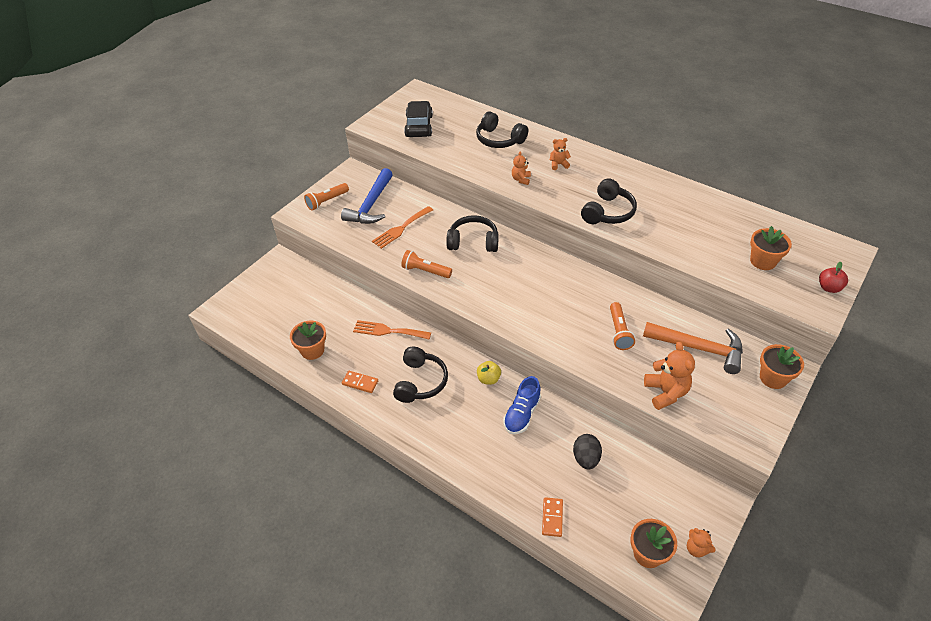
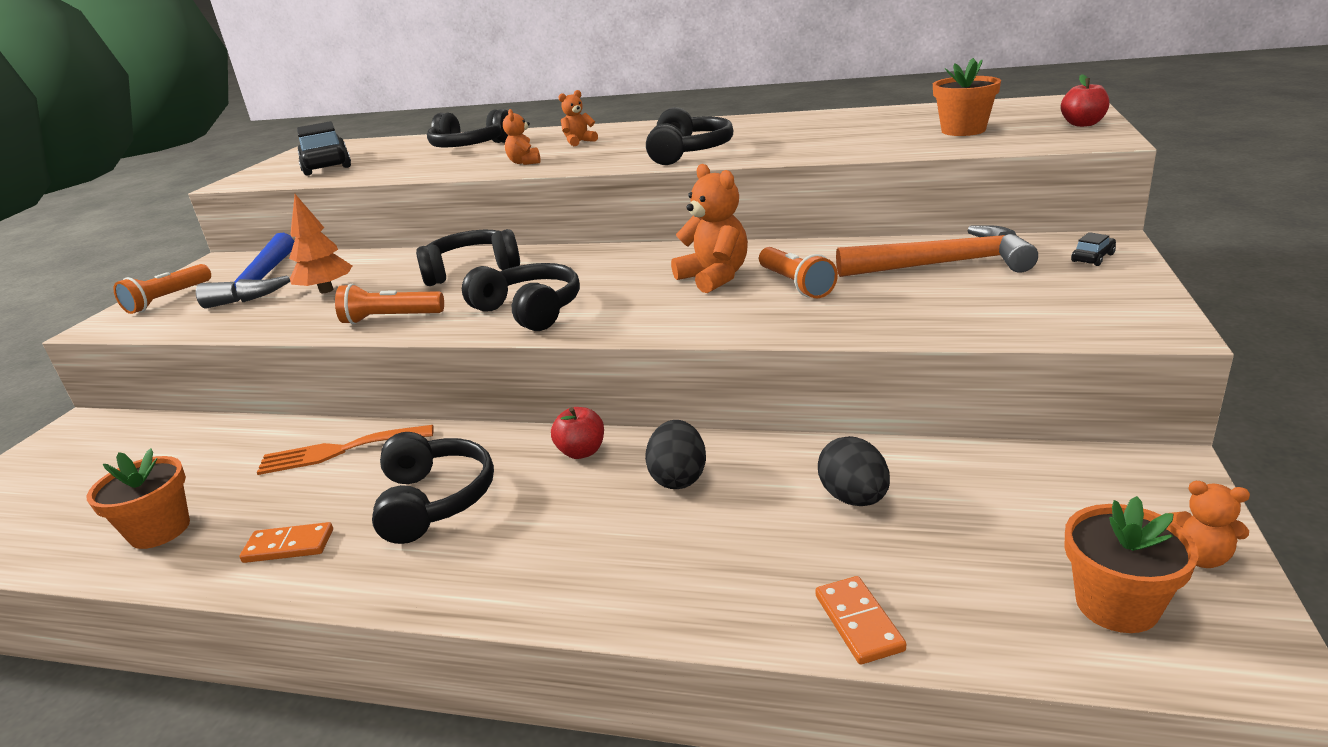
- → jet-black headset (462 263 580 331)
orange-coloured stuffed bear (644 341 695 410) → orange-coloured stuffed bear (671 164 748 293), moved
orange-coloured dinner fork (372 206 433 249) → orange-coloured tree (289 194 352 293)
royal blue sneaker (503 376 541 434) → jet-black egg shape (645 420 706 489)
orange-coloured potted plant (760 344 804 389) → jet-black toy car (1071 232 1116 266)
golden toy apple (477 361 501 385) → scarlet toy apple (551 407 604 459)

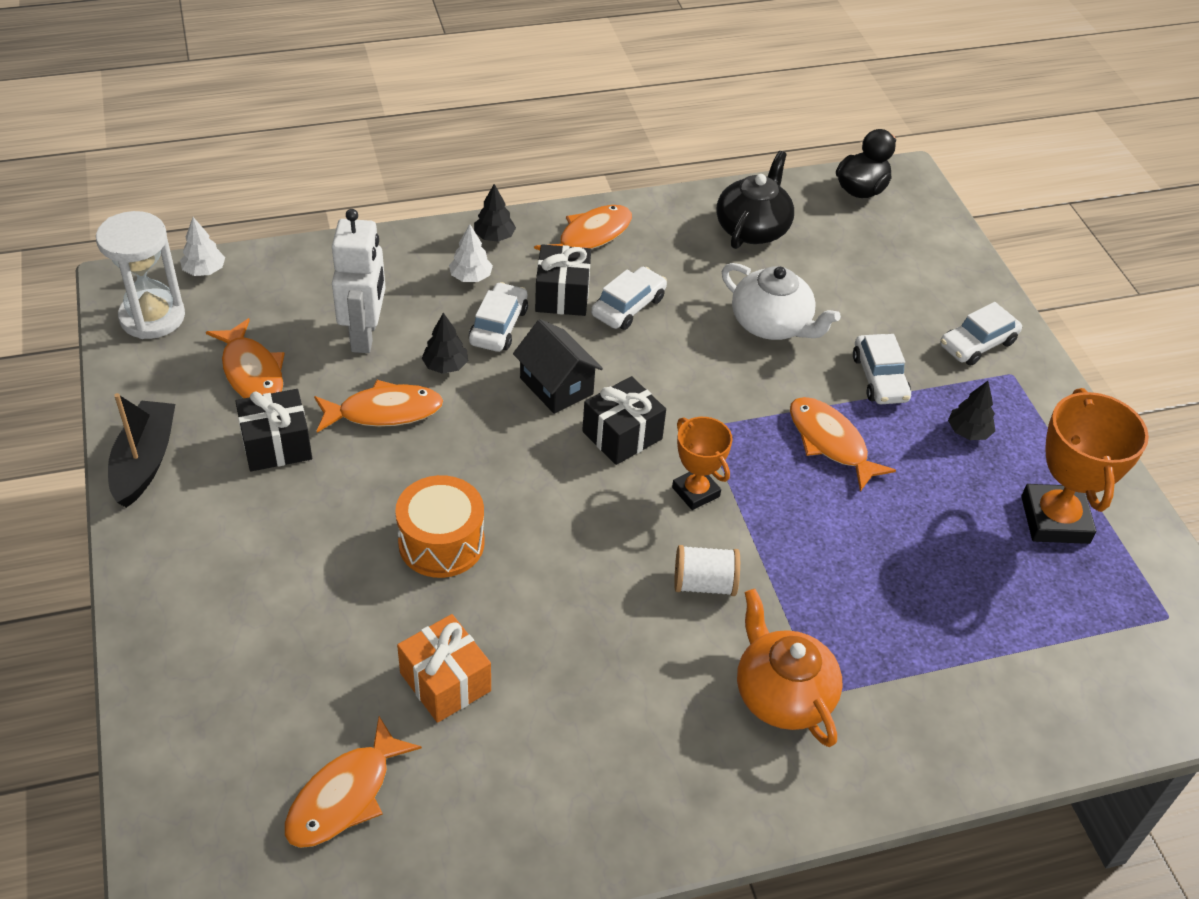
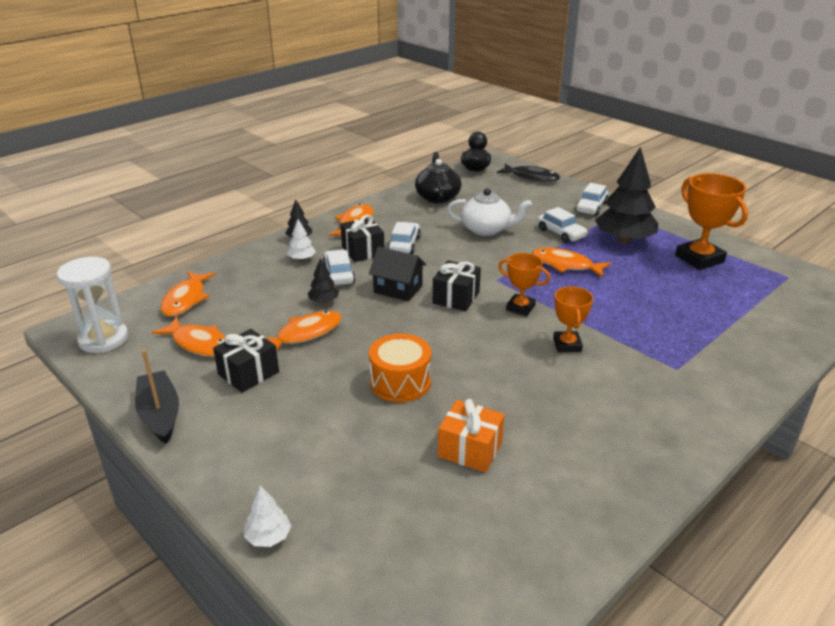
pure white robot figure (332 209 386 353) → -
orange-coloured tea pot (737 589 842 747) → -
- → jet-black toy fish (497 164 560 182)
pure white tree (180 217 225 276) → pure white tree (244 486 291 547), moved
orange-coloured toy fish (284 716 422 848) → orange-coloured toy fish (160 271 216 317), moved
pure white bobbin (674 545 740 596) → orange-coloured award cup (553 286 593 352)
jet-black tree (948 381 995 440) → jet-black tree (595 147 658 243), x2.24

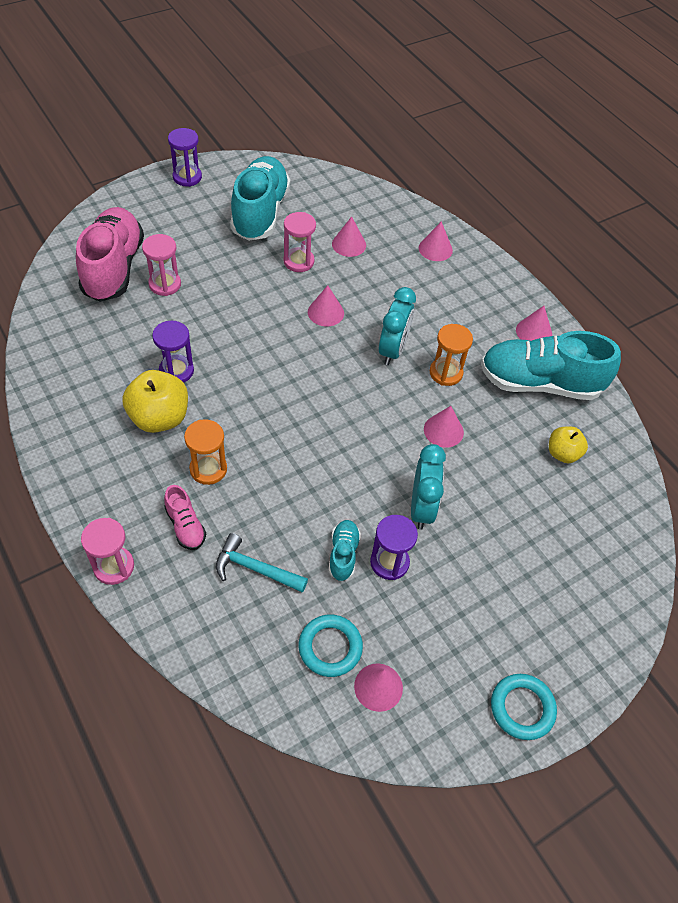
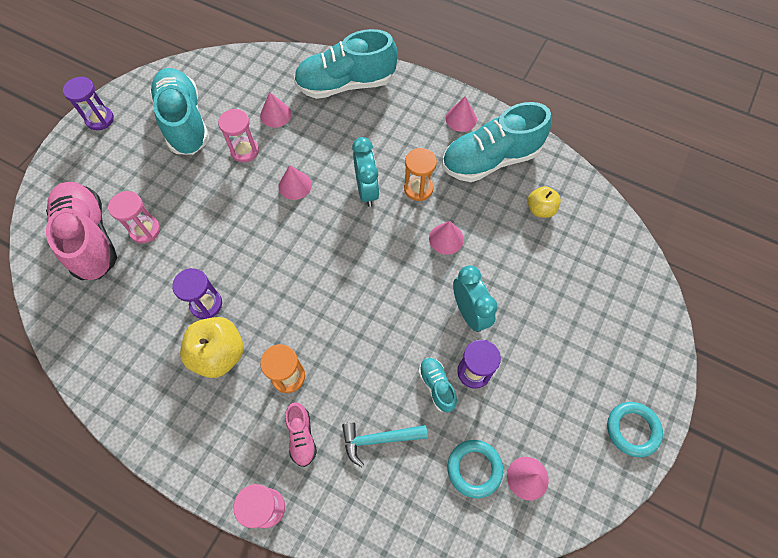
rose-pink cone shape (419 221 453 261) → teal sneaker (294 29 397 99)
rose-pink sneaker (164 485 206 550) → rose-pink sneaker (285 402 317 467), 45 degrees clockwise

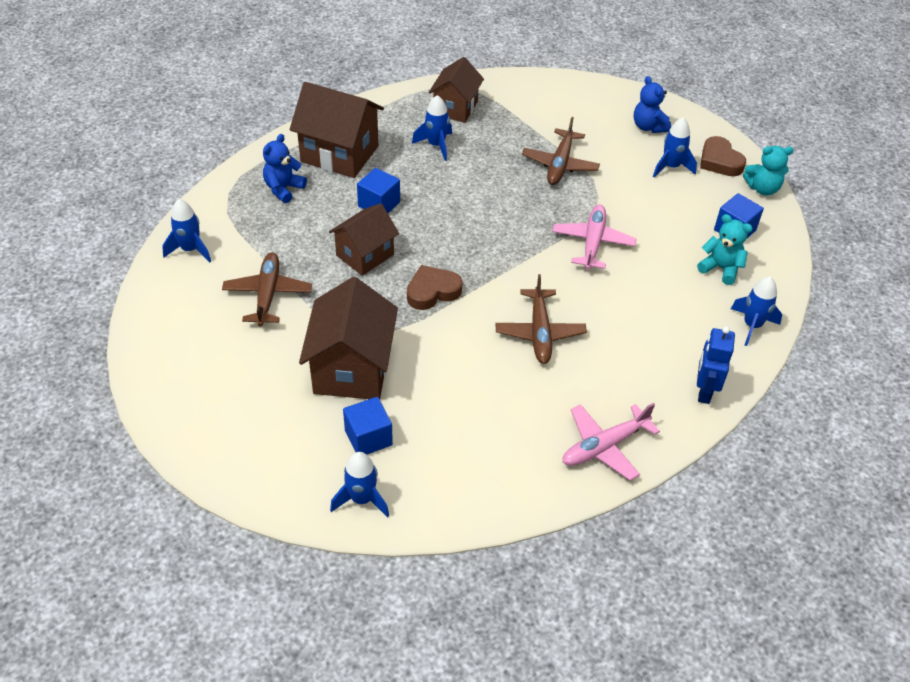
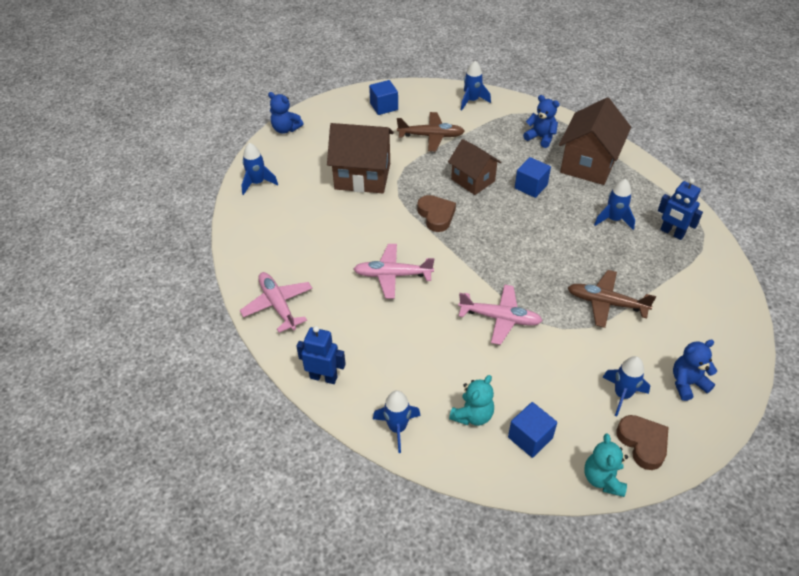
- → royal blue stuffed bear (268 92 304 134)
royal blue block (343 397 393 455) → royal blue block (369 80 398 115), moved
brown toy house (428 57 484 123) → royal blue robot figure (658 178 703 240)
brown toy plane (495 274 587 364) → rose-pink toy plane (354 244 434 299)
brown heart shape (700 136 746 176) → brown heart shape (617 415 668 470), 90 degrees clockwise

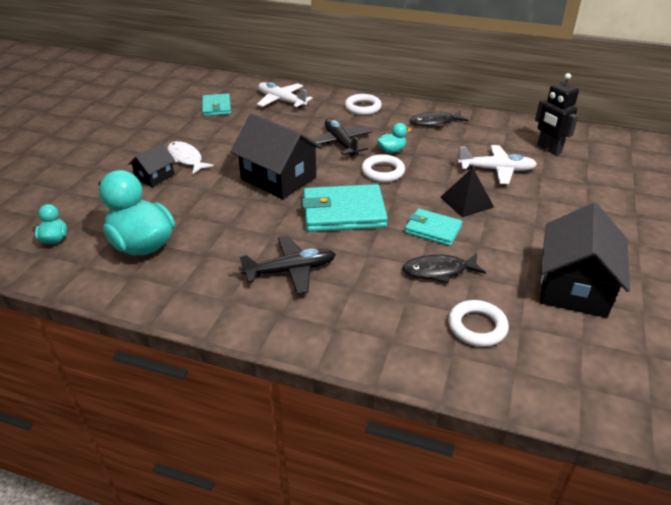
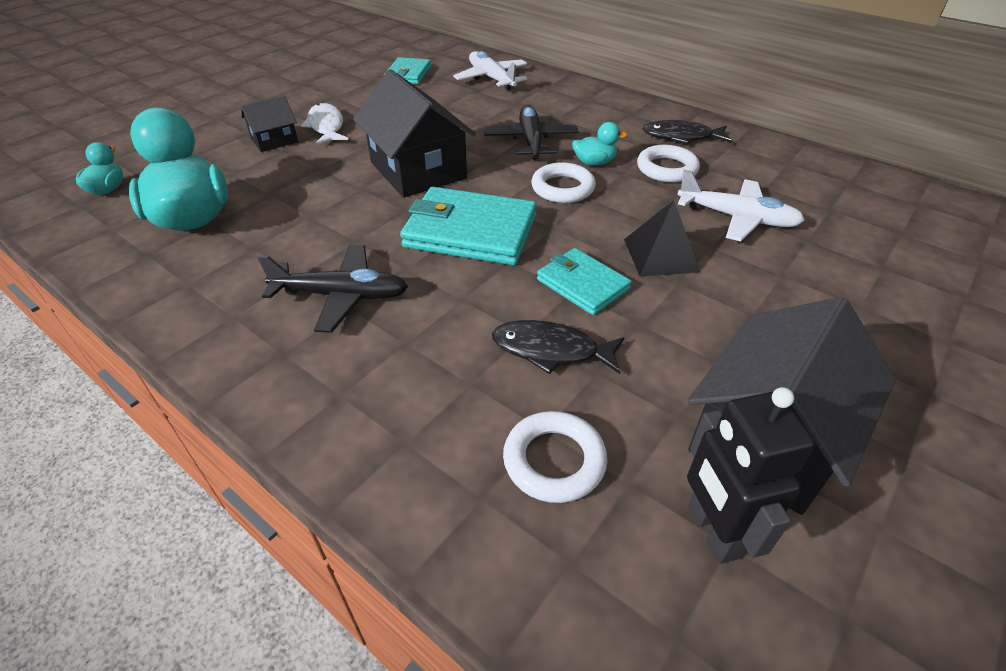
pure white hoop (345 94 382 115) → pure white hoop (637 145 700 183), moved
jet-black robot figure (535 73 579 155) → jet-black robot figure (687 387 815 564), moved

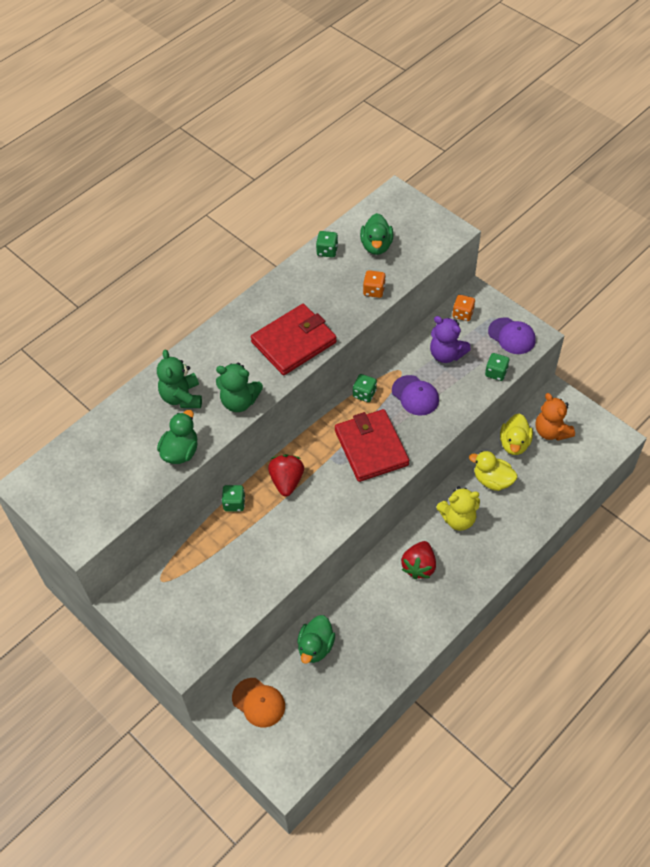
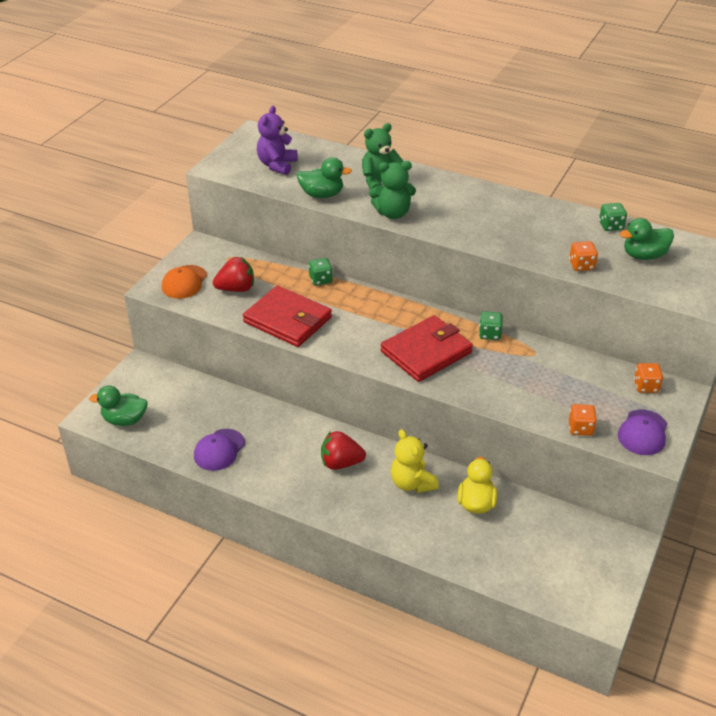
golden duck (500 413 533 455) → -
orange-coloured stuffed bear (536 393 575 441) → -
orange-coloured baseball cap (232 678 285 727) → orange-coloured baseball cap (162 265 207 299), moved
scarlet card wallet (251 304 337 375) → scarlet card wallet (243 285 332 347), moved
scarlet berry (268 454 304 496) → scarlet berry (213 257 254 292), moved
leaf-green duck (297 615 335 664) → leaf-green duck (89 385 147 426), moved
royal purple baseball cap (392 375 439 416) → royal purple baseball cap (194 429 245 471), moved
royal purple stuffed bear (430 316 471 363) → royal purple stuffed bear (257 106 297 175), moved
leaf-green die (485 353 509 381) → orange-coloured die (569 404 597 436)
leaf-green stuffed bear (216 363 263 412) → leaf-green stuffed bear (369 161 416 219), 90 degrees counterclockwise

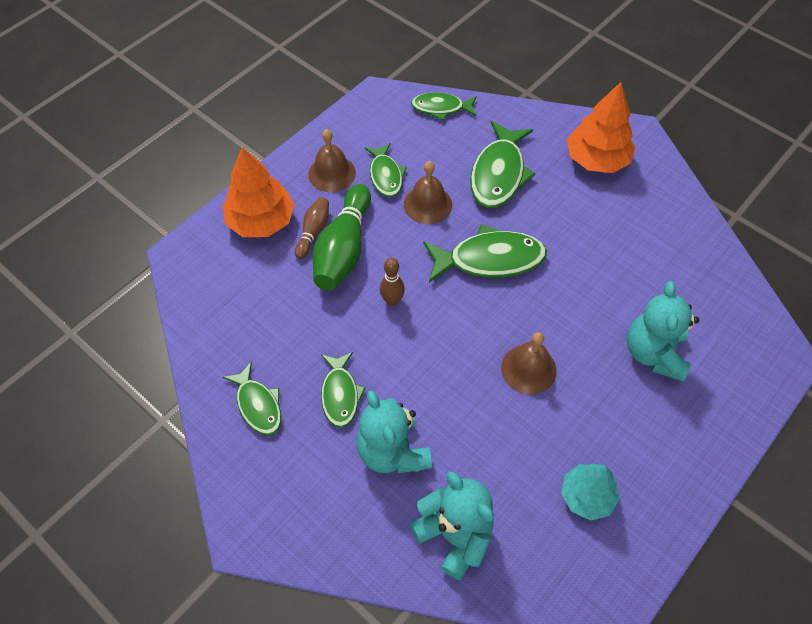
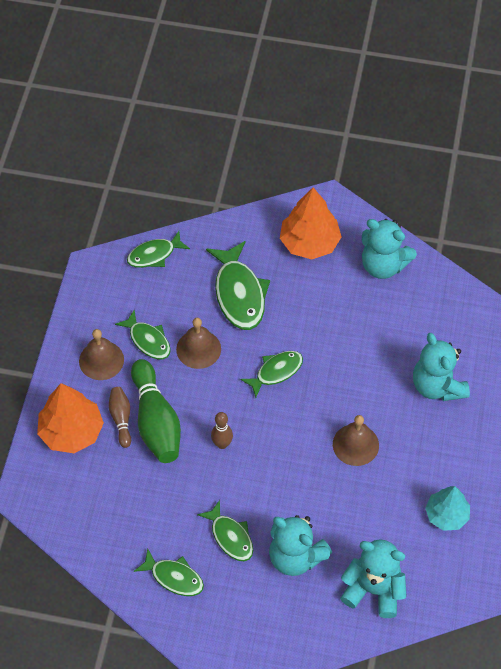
- → teal stuffed bear (362 219 417 279)
leaf-green toy fish (423 224 547 283) → leaf-green toy fish (240 351 303 398), x0.62

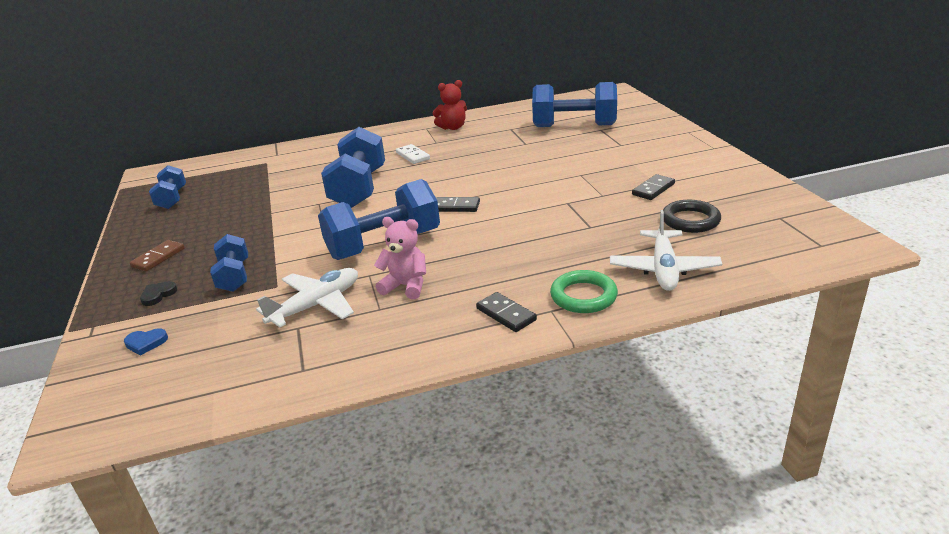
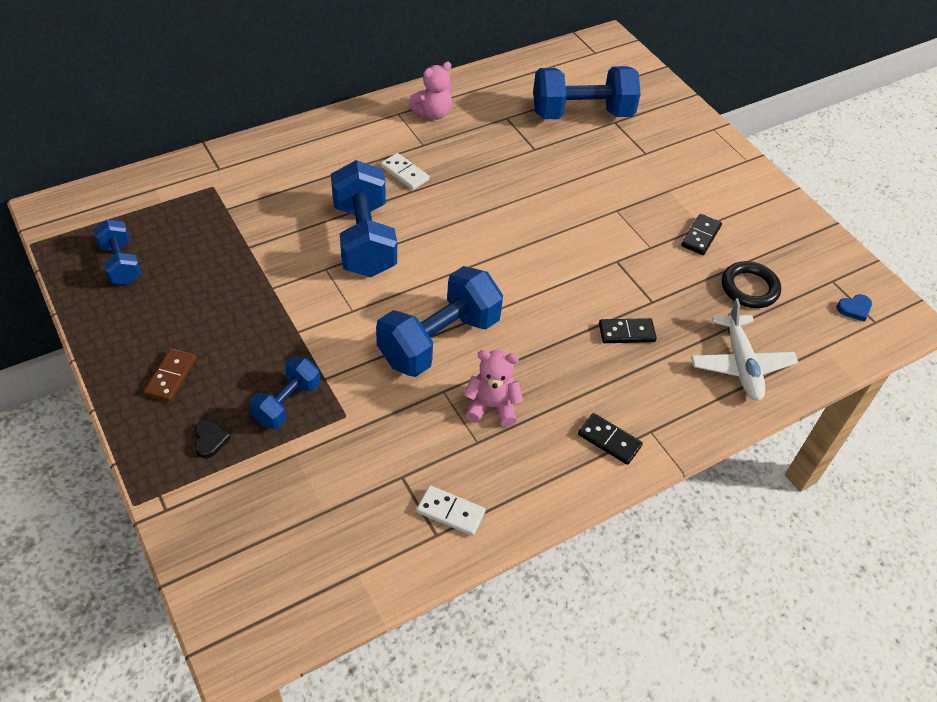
pure white toy plane (256 268 358 328) → -
leaf-green hoop (550 270 618 313) → -
- → pure white domino tile (416 485 486 536)
royal blue heart shape (124 328 168 356) → royal blue heart shape (837 294 872 322), moved
jet-black domino tile (436 197 480 212) → jet-black domino tile (599 318 657 343), moved
scarlet stuffed bear (433 80 467 130) → rose-pink stuffed bear (408 62 452 120)
jet-black heart shape (140 281 177 306) → jet-black heart shape (194 419 231 458), 150 degrees clockwise
royal blue dumbbell (210 234 248 292) → royal blue dumbbell (249 357 320 429), 60 degrees clockwise

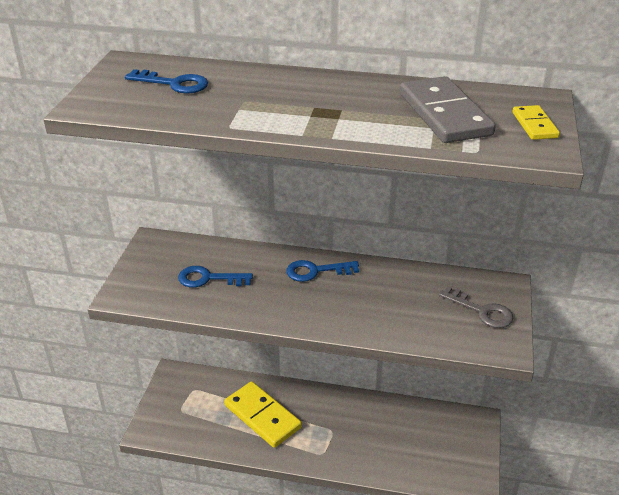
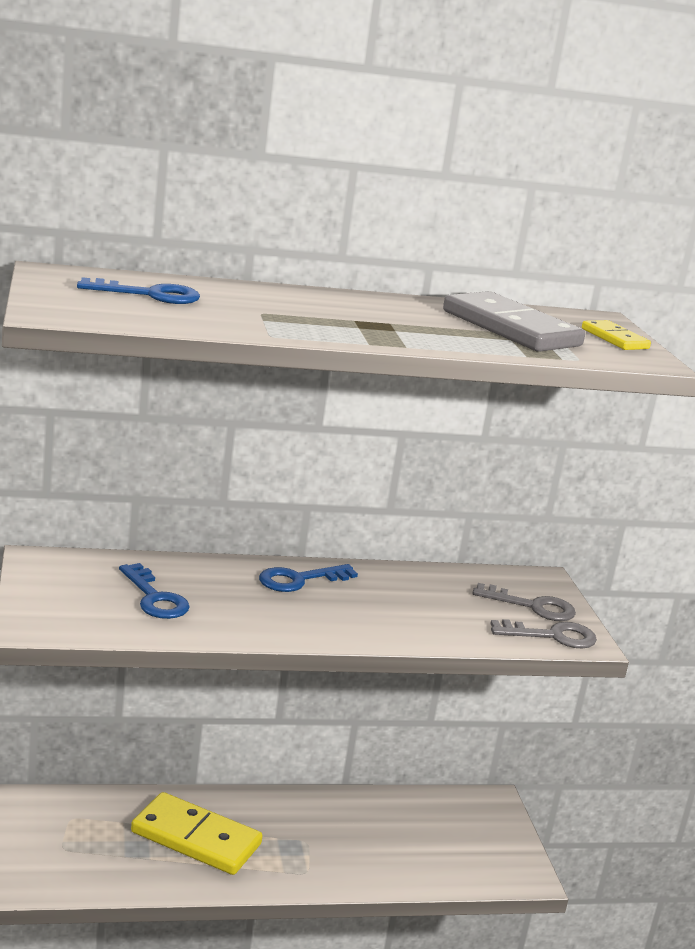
- → gray latchkey (490 619 597 648)
royal blue latchkey (178 266 253 287) → royal blue latchkey (119 563 190 619), 105 degrees counterclockwise

